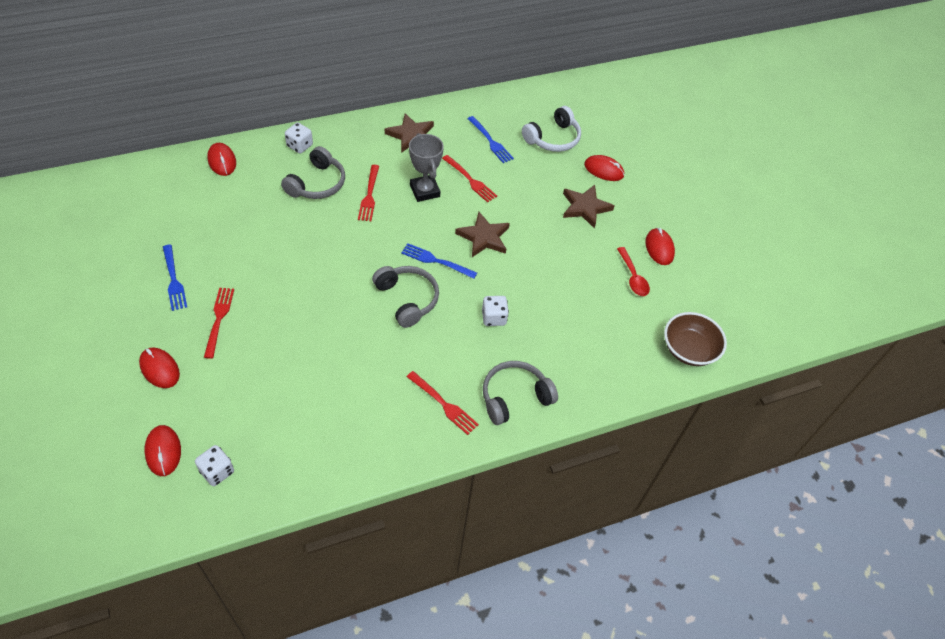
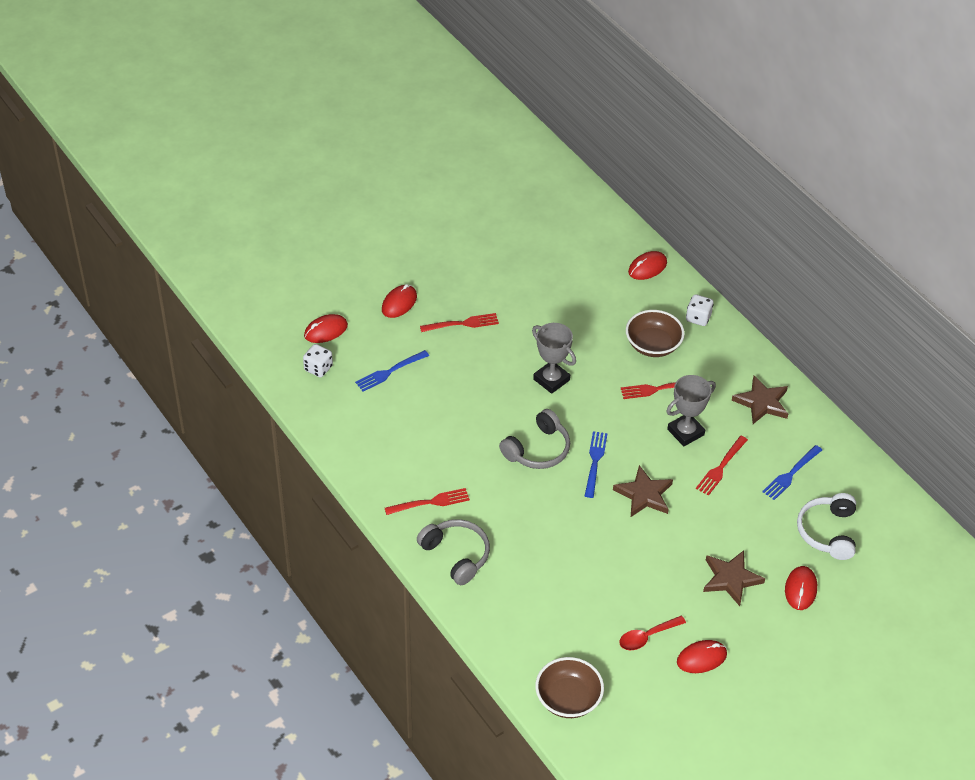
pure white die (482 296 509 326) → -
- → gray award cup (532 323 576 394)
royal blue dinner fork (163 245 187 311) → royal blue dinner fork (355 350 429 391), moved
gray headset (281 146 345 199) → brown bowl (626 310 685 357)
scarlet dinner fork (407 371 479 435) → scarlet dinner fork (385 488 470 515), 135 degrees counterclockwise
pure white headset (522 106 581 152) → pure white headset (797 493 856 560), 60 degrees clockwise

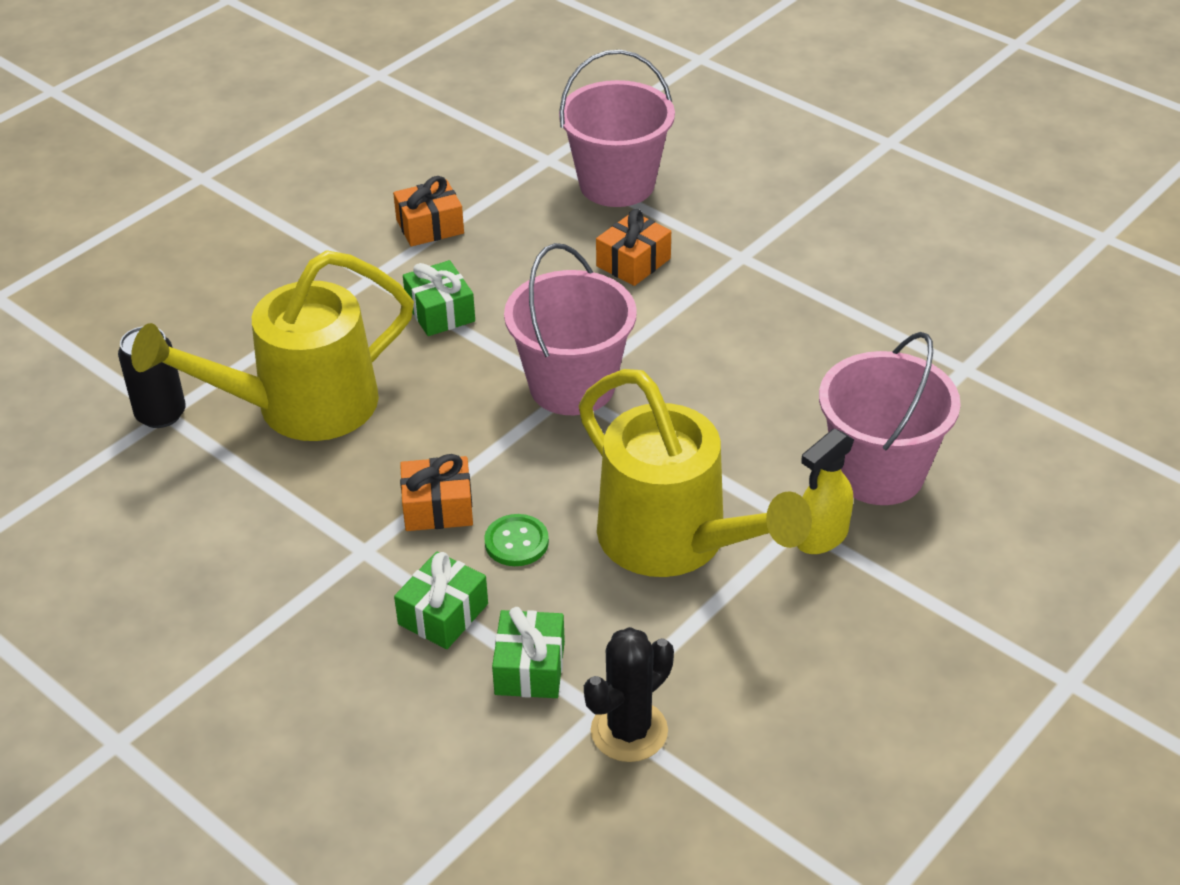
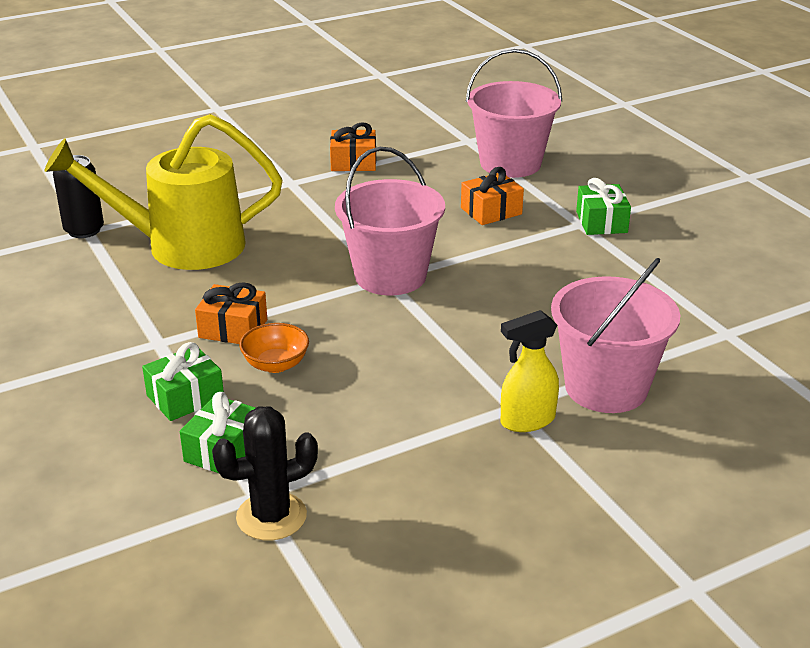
golden watering can (579 369 812 577) → -
leaf-green present (403 260 475 336) → leaf-green present (576 178 631 235), moved
leaf-green sewing button (484 514 549 566) → orange-coloured bowl (239 323 309 373)

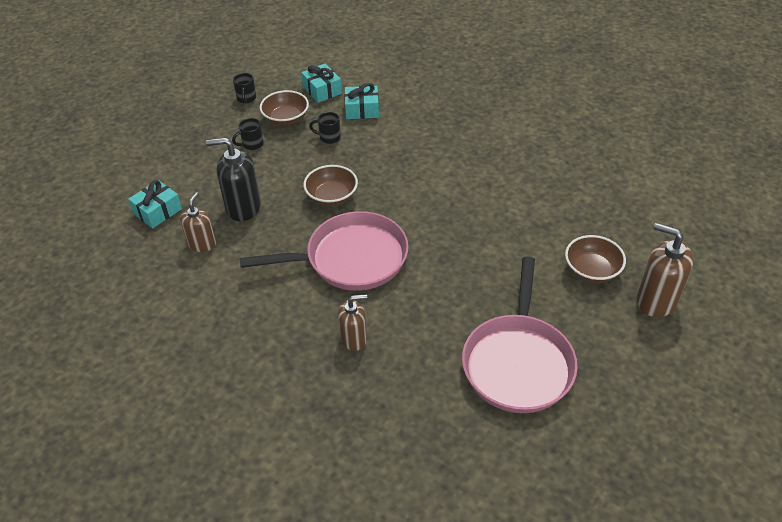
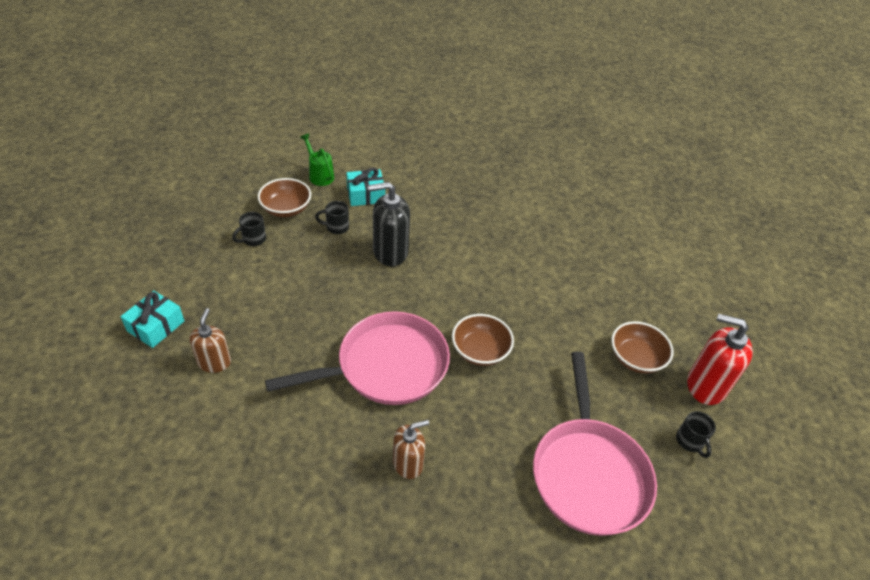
jet-black soap dispenser (206 137 261 221) → jet-black soap dispenser (368 182 410 266), moved
jet-black coffee mug (233 73 256 103) → jet-black coffee mug (676 411 716 458), moved
brown bowl (303 165 358 206) → brown bowl (452 314 514 366), moved
teal present (301 64 342 103) → leaf-green watering can (300 134 334 186)
brown soap dispenser (637 223 694 317) → scarlet soap dispenser (687 314 753 405)

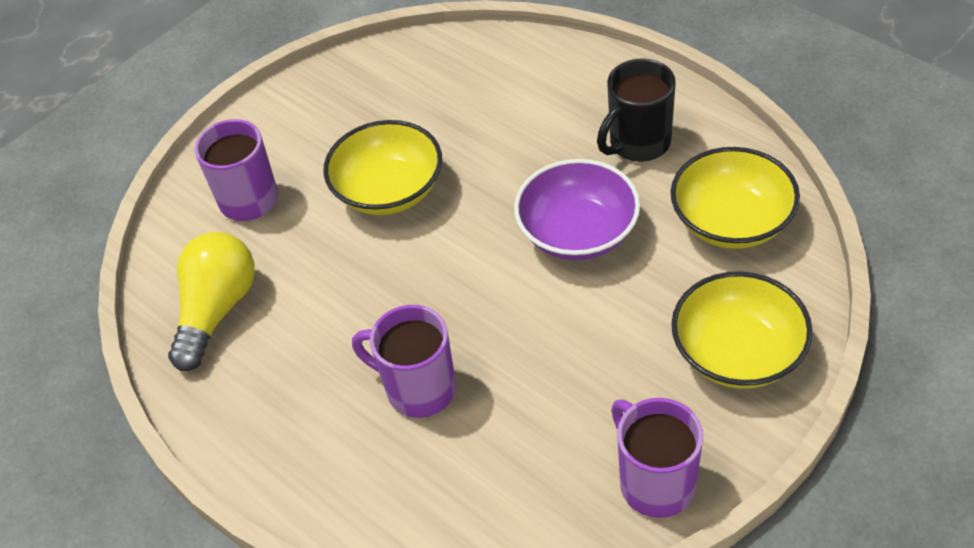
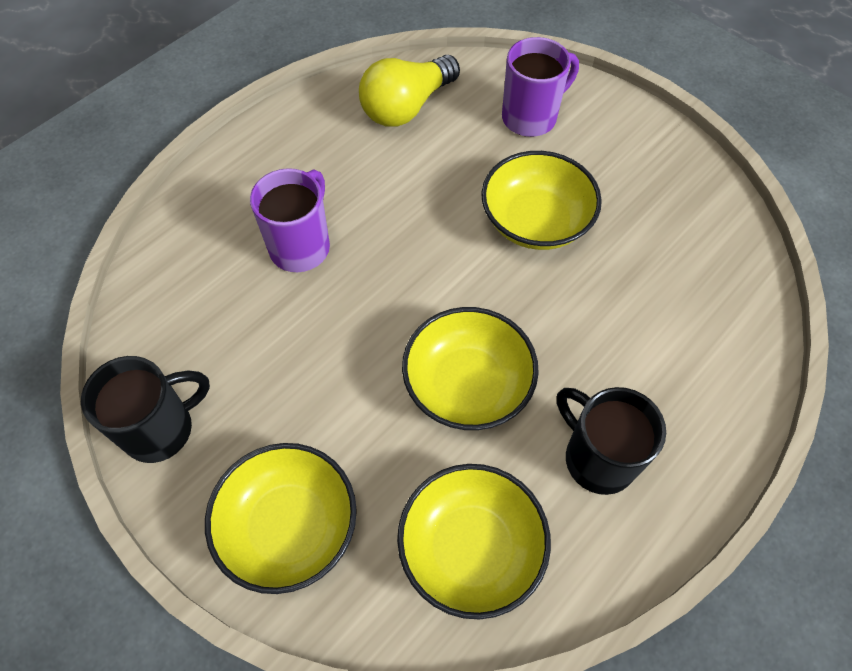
royal purple bowl (514 159 640 260) → golden bowl (402 307 539 430)
royal purple coffee mug (611 398 703 518) → jet-black coffee mug (81 356 210 463)
golden bulb (168 232 255 371) → golden bulb (359 55 460 127), 120 degrees clockwise

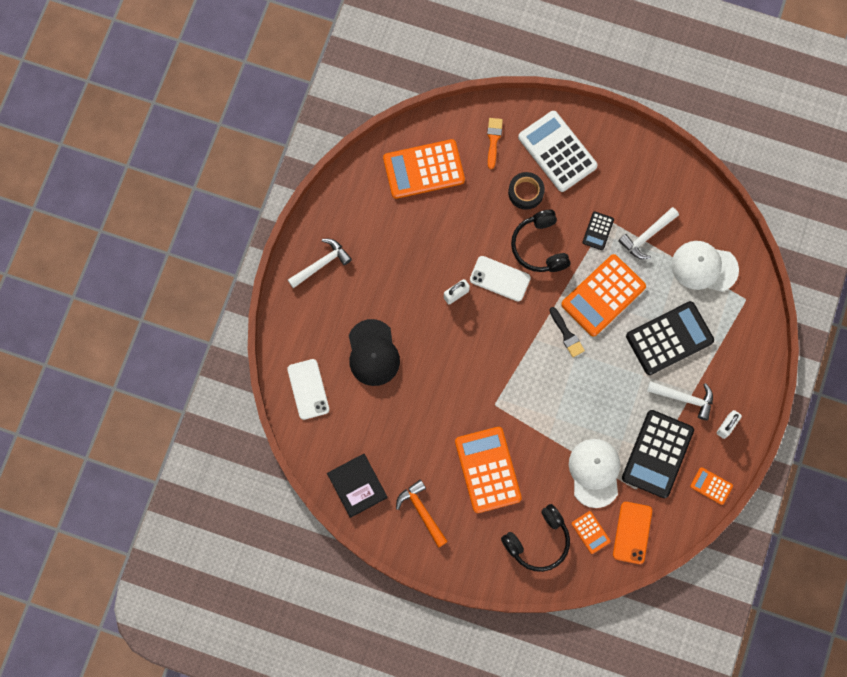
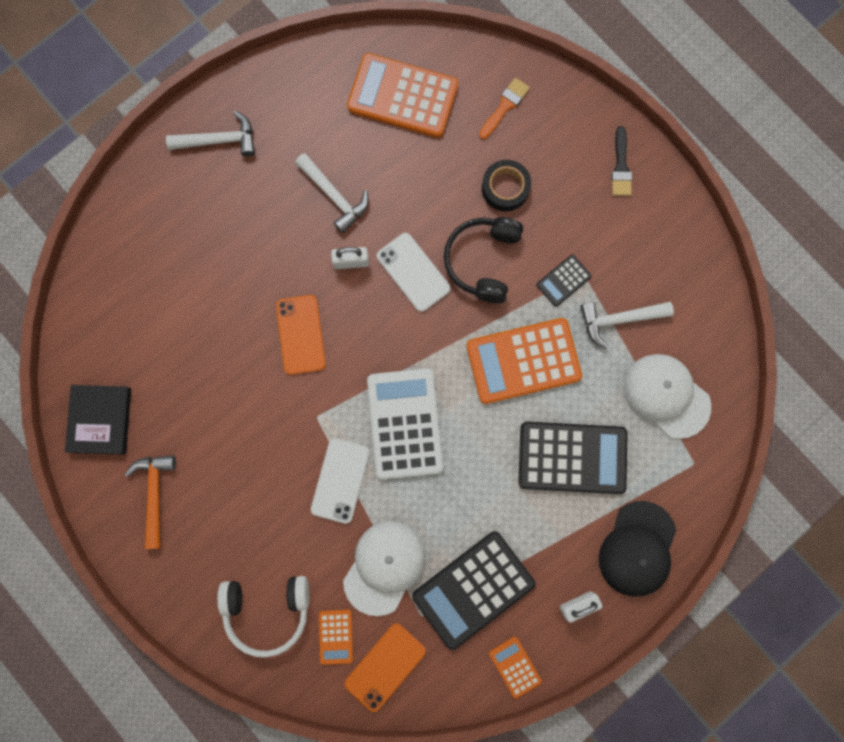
orange-coloured pocket calculator (455 427 522 513) → -
- → orange-coloured phone (276 295 326 375)
pure white phone (287 359 329 420) → pure white phone (311 438 370 524), moved
jet-black baseball cap (349 319 400 386) → jet-black baseball cap (599 501 676 597), moved
pure white pocket calculator (518 111 598 192) → pure white pocket calculator (367 368 443 480), moved
jet-black paintbrush (549 307 585 357) → jet-black paintbrush (612 126 632 196), moved
pure white carpenter's hammer (647 381 713 420) → pure white carpenter's hammer (295 153 369 233), moved
jet-black headset (501 504 570 572) → pure white headset (217 576 309 658)

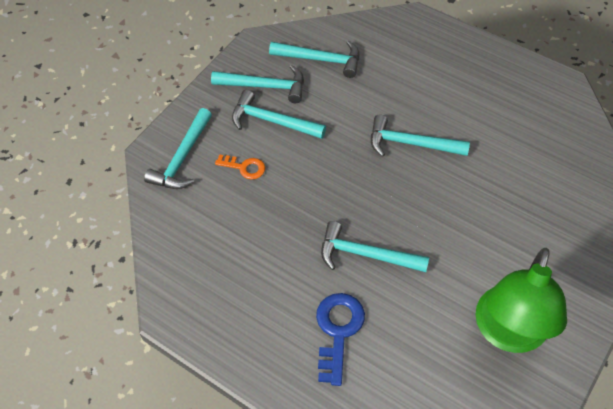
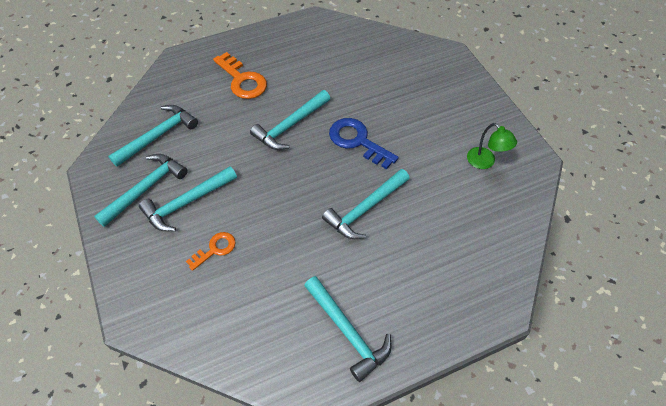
- → orange-coloured latchkey (213 52 267 99)
teal carpenter's hammer (144 108 212 189) → teal carpenter's hammer (304 276 391 382), moved
royal blue latchkey (316 293 365 386) → royal blue latchkey (329 118 399 169), moved
leaf-green reading lamp (475 248 567 353) → leaf-green reading lamp (467 123 517 169), x0.46

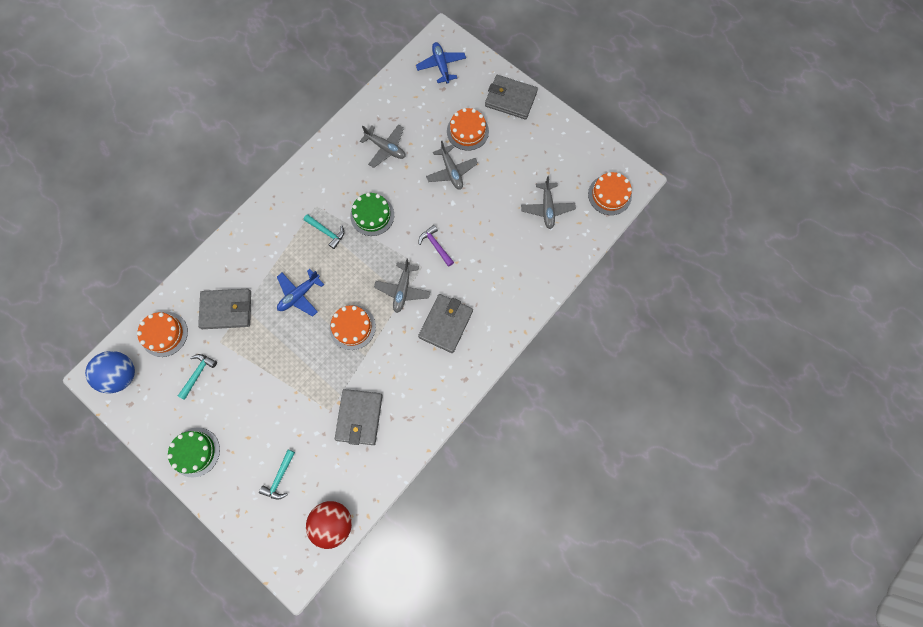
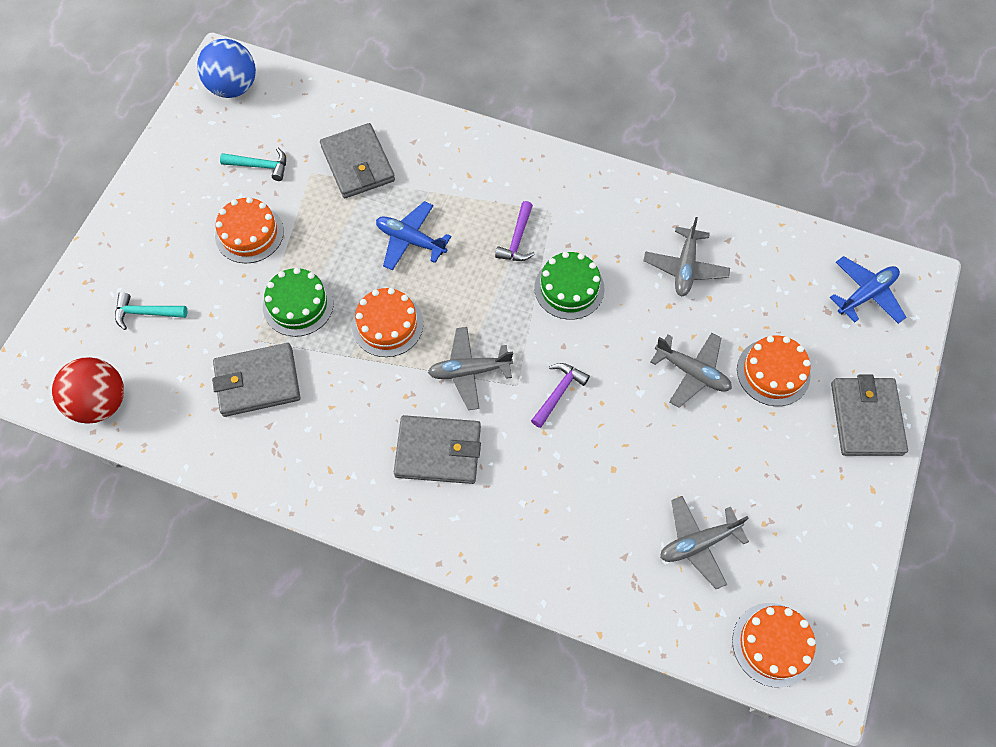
orange-coloured layer cake (137 312 188 357) → orange-coloured layer cake (215 197 284 263), moved
leaf-green layer cake (168 428 220 477) → leaf-green layer cake (263 268 334 337), moved
teal carpenter's hammer (304 214 344 249) → royal purple carpenter's hammer (495 201 535 261)
gray toy plane (426 141 478 190) → gray toy plane (650 333 732 408), 105 degrees counterclockwise

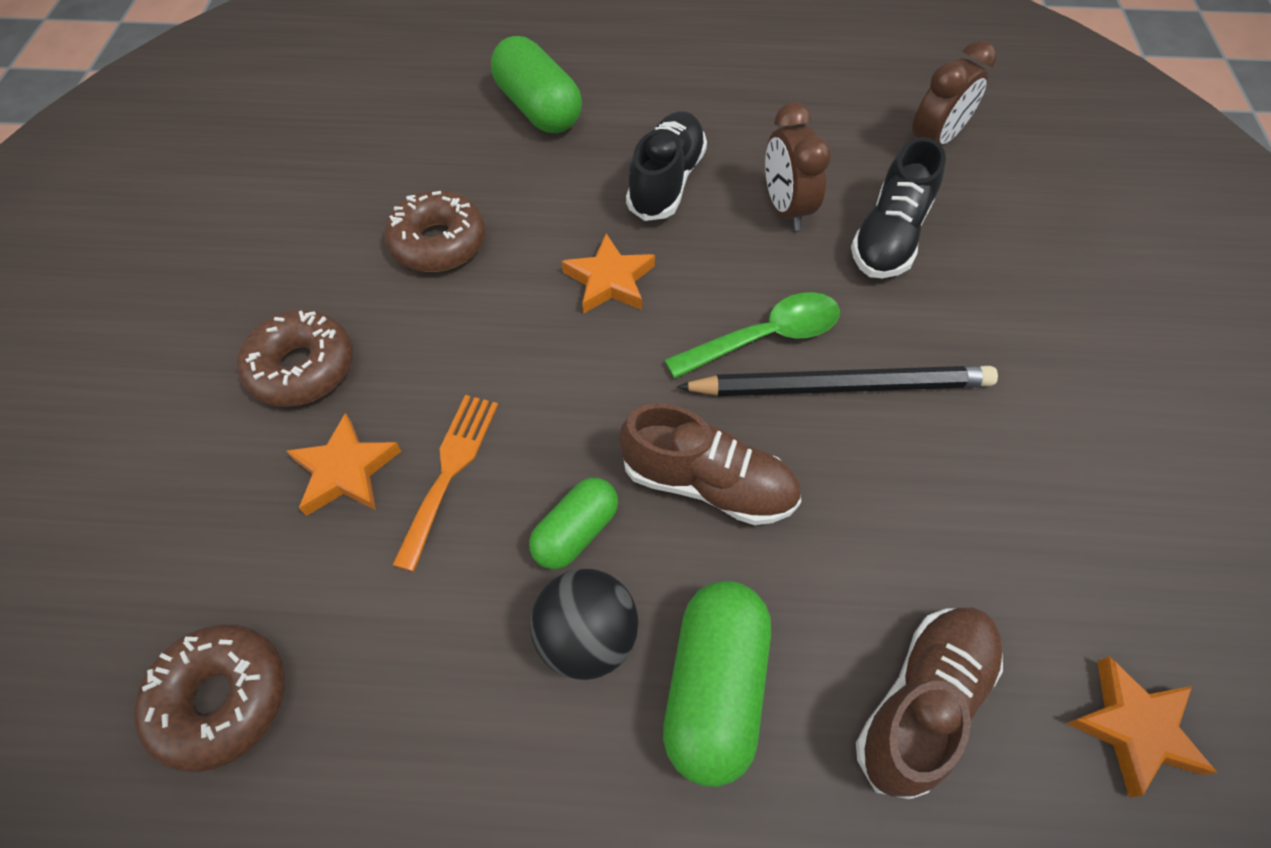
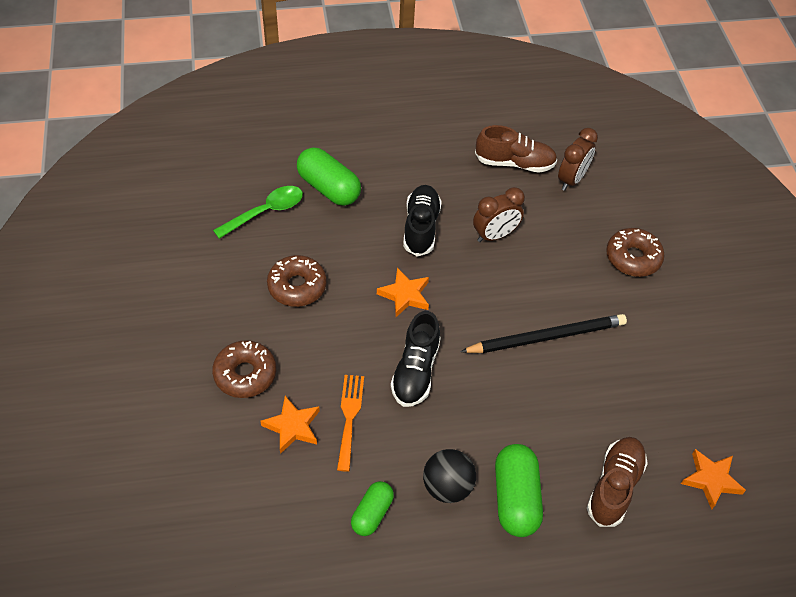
brown doughnut (134 624 285 772) → brown doughnut (606 228 665 277), moved
leaf-green pill shape (529 478 618 569) → leaf-green pill shape (351 481 394 536), moved
brown sneaker (619 404 801 525) → brown sneaker (475 125 557 173), moved
leaf-green teaspoon (665 292 840 379) → leaf-green teaspoon (213 186 303 239), moved
jet-black sneaker (851 137 946 278) → jet-black sneaker (391 311 441 407), moved
brown bedside clock (765 102 831 231) → brown bedside clock (473 187 525 242), 90 degrees counterclockwise

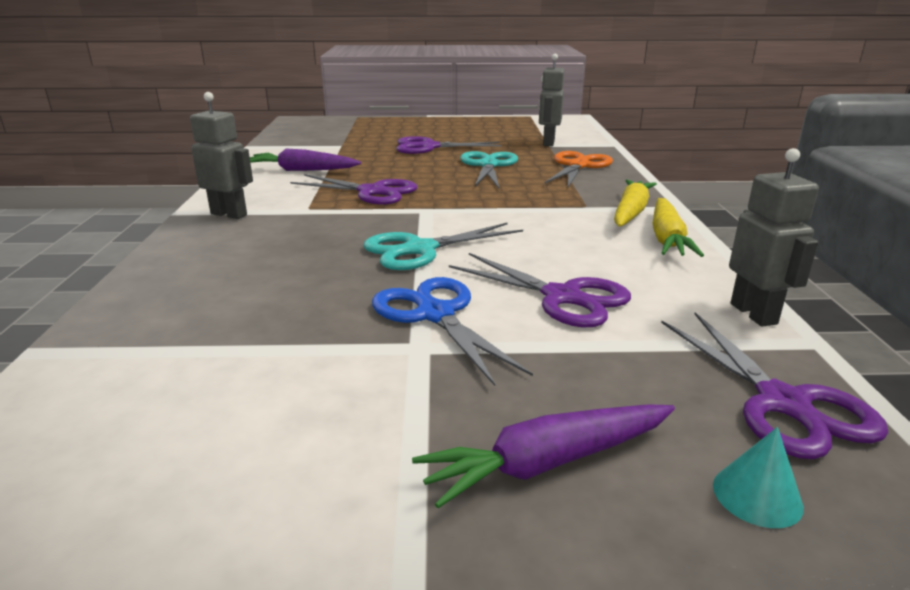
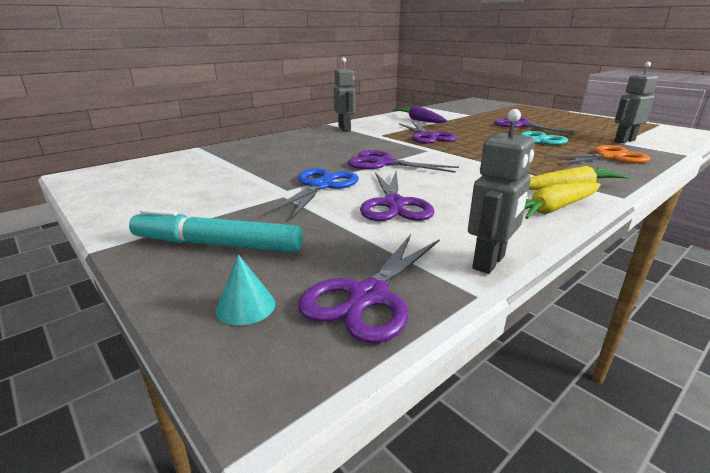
royal purple carrot (412 405 675 508) → teal marker pen (129 209 303 253)
teal shears (363 222 523 270) → royal purple shears (348 150 459 173)

